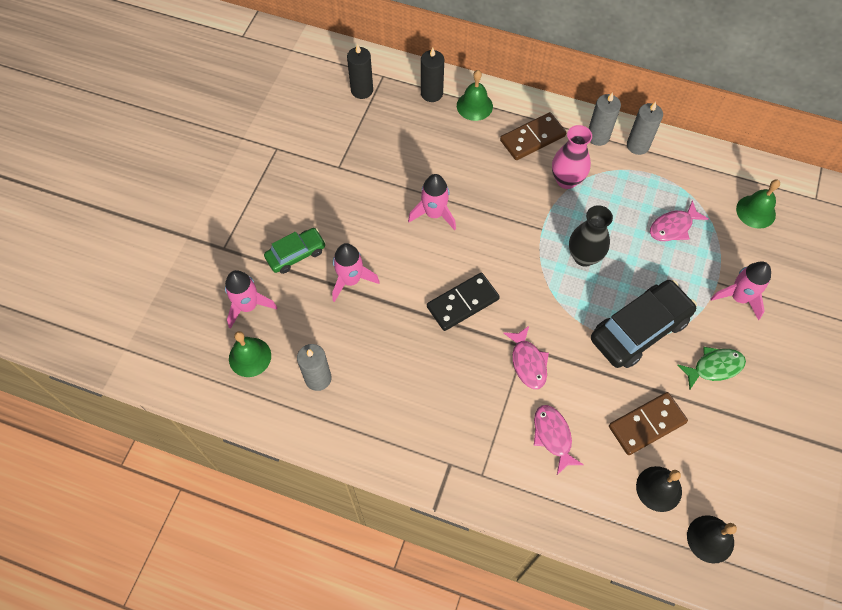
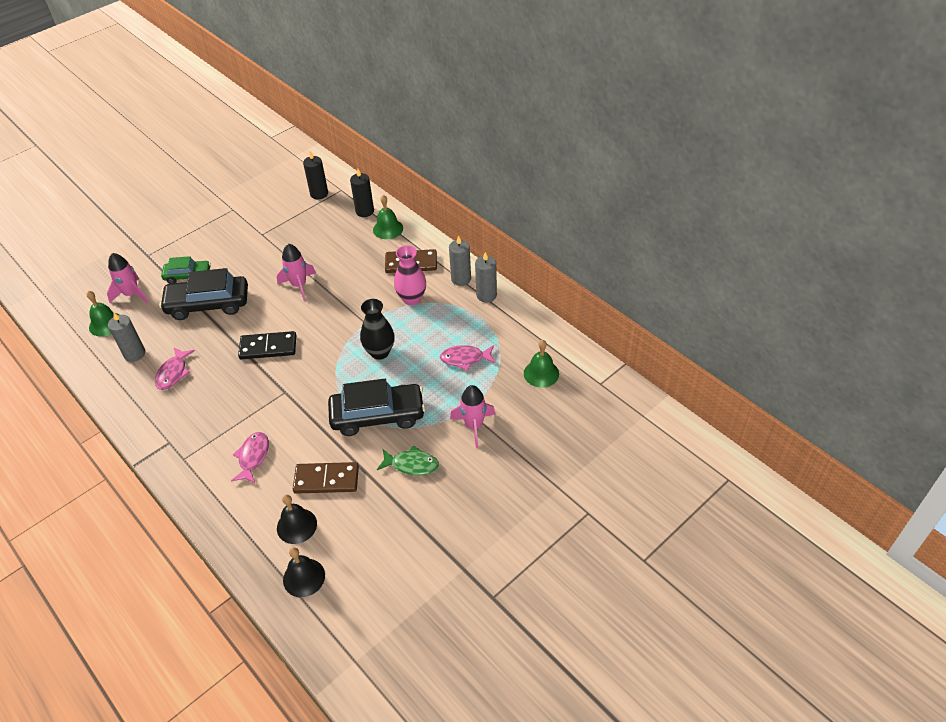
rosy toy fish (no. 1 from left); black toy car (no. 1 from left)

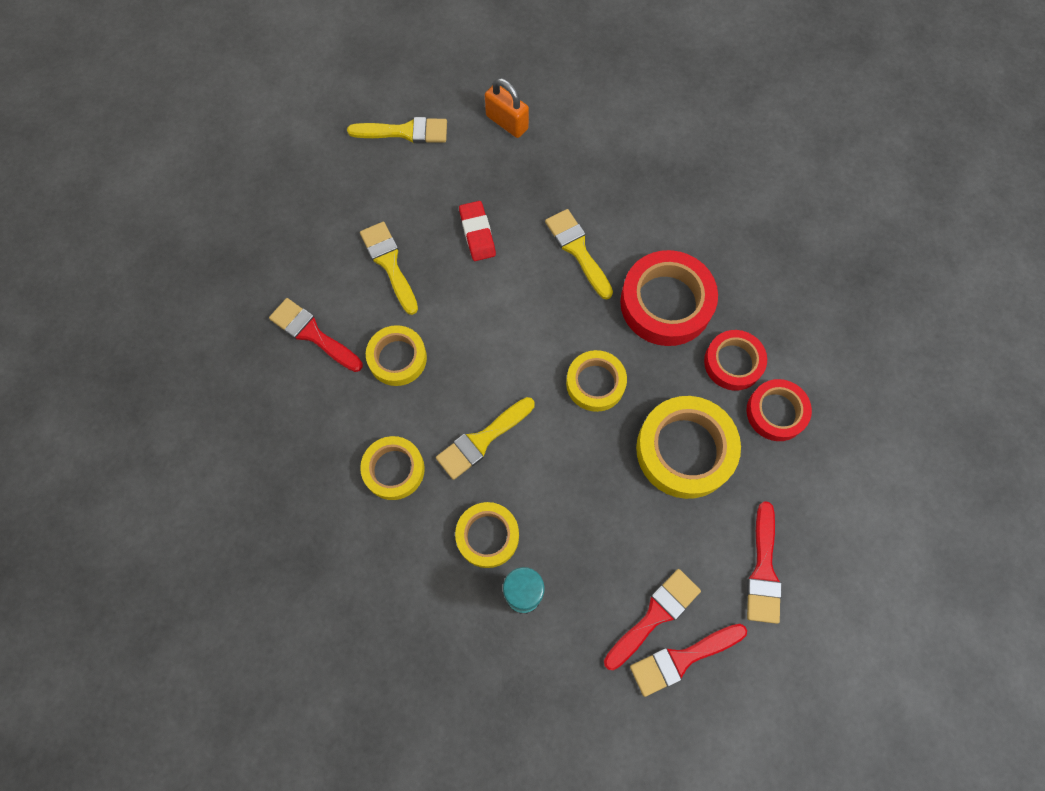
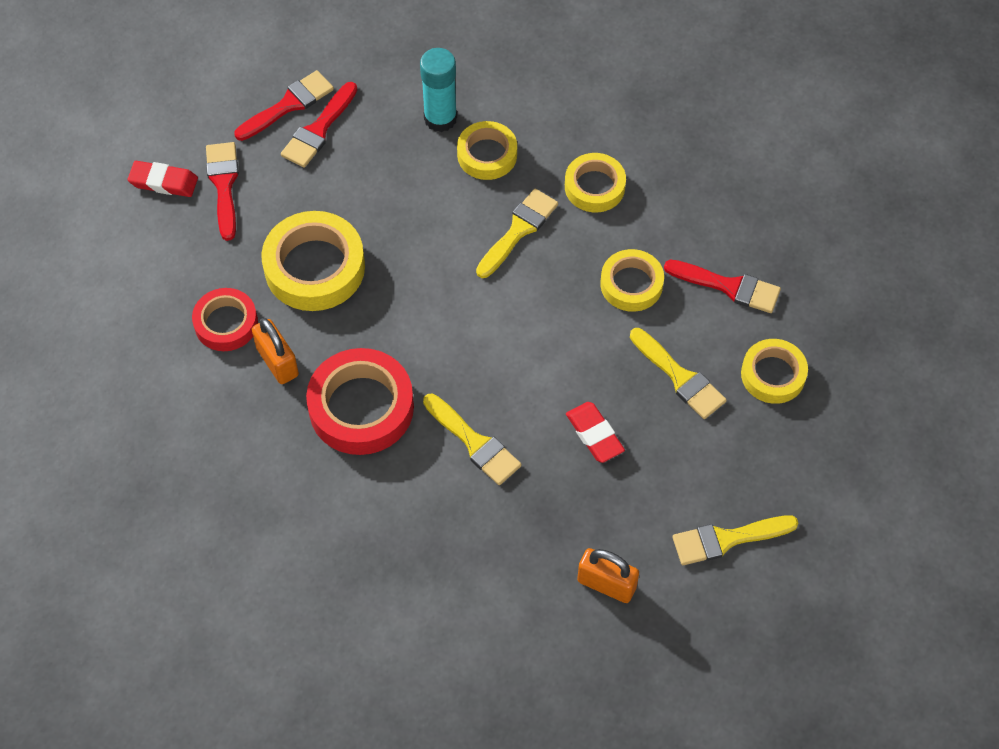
crimson pencil eraser (no. 1 from left); orange padlock (no. 1 from left); golden sticky tape (no. 5 from left)

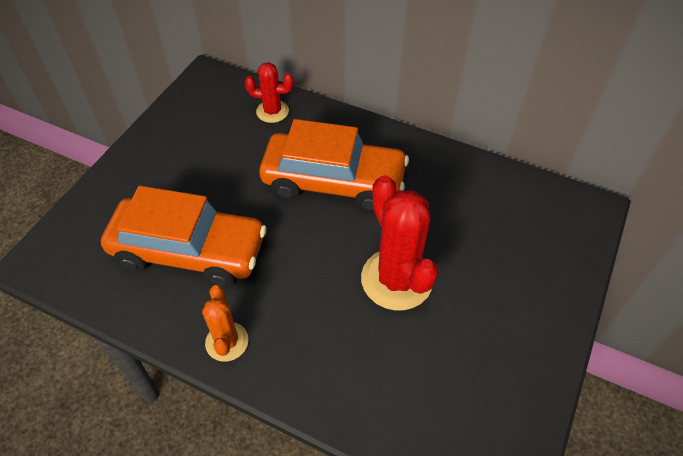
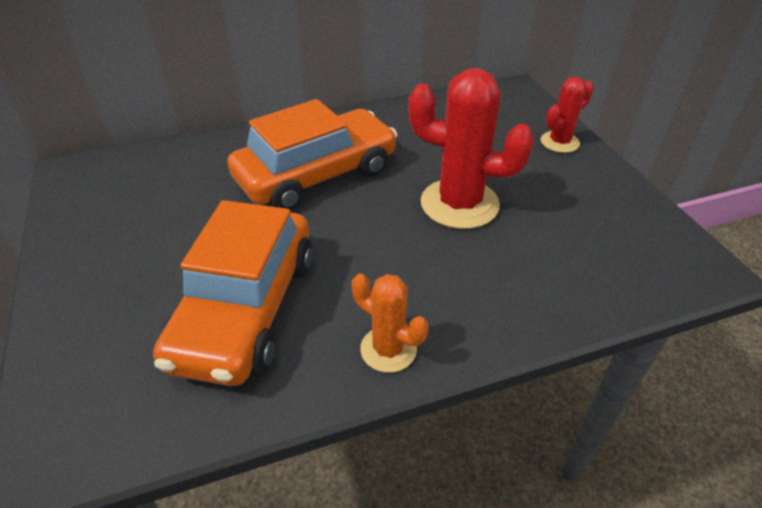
orange toy car (no. 1 from left); crimson cactus (no. 2 from left)

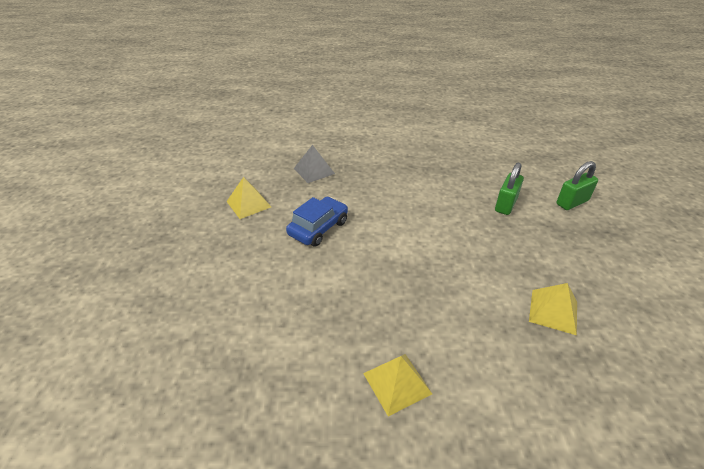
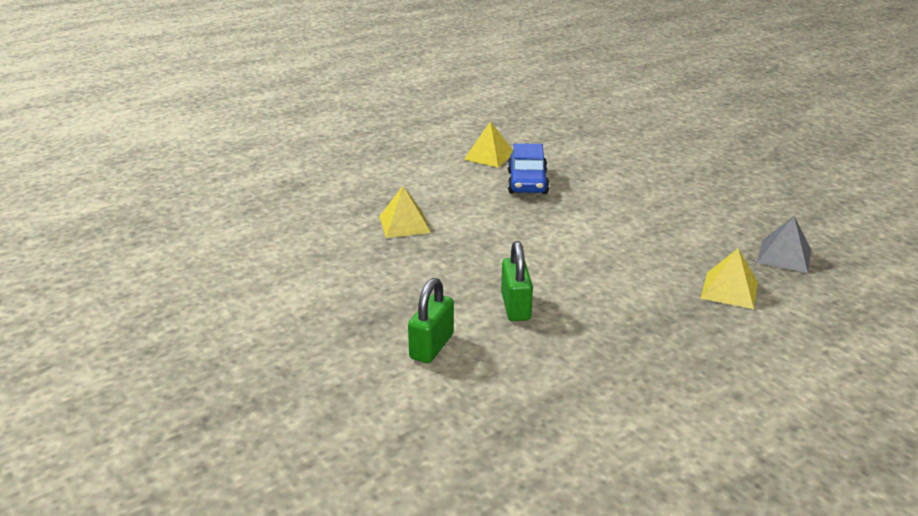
royal blue toy car; golden solid pyramid (no. 3 from left)

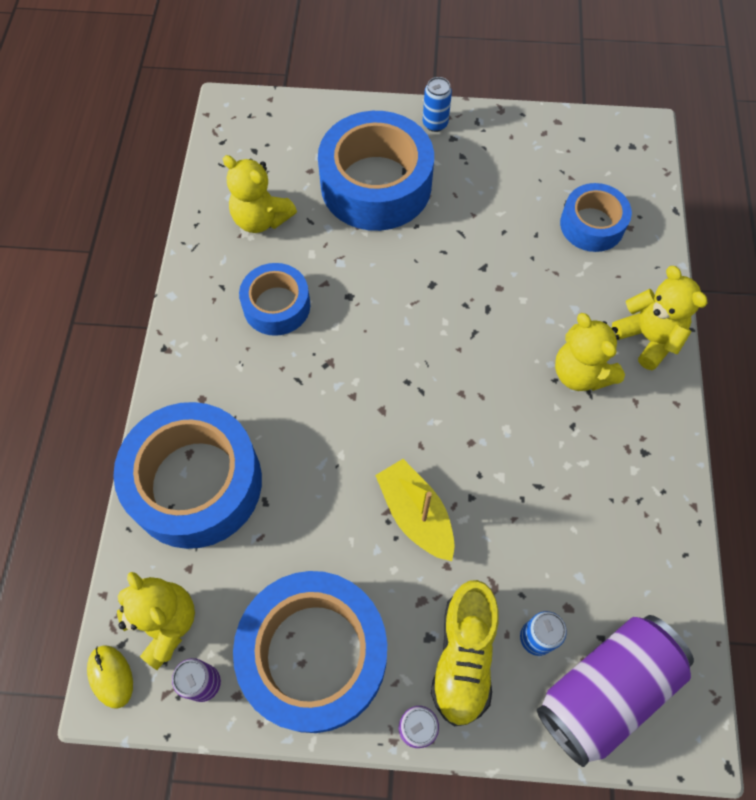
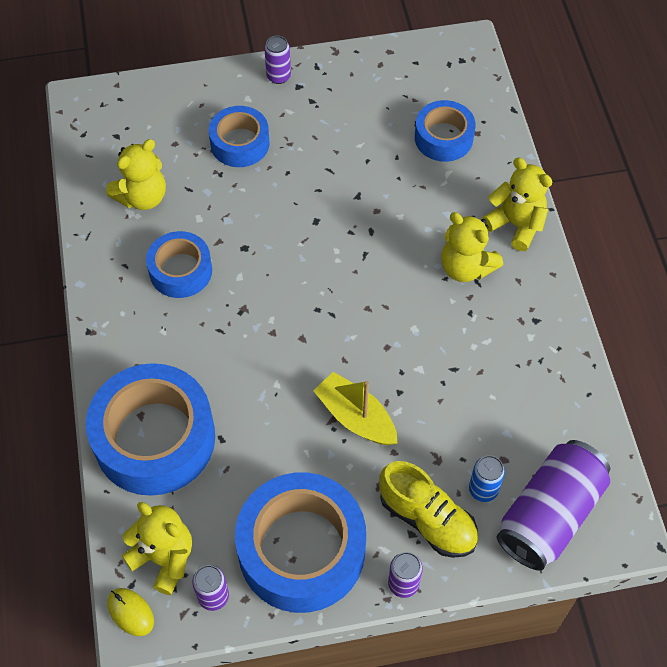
golden teddy bear (no. 1 from left); royal blue sticky tape (no. 3 from left); royal purple can (no. 2 from left); golden shoe

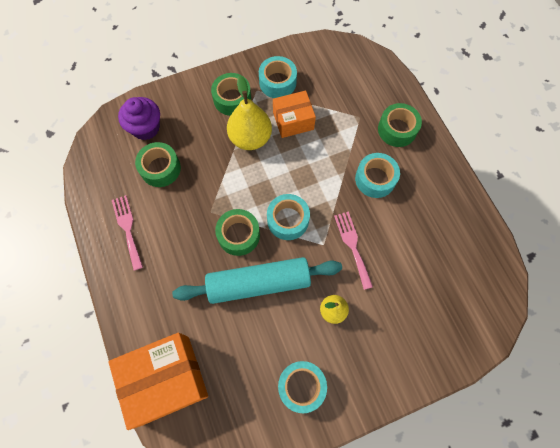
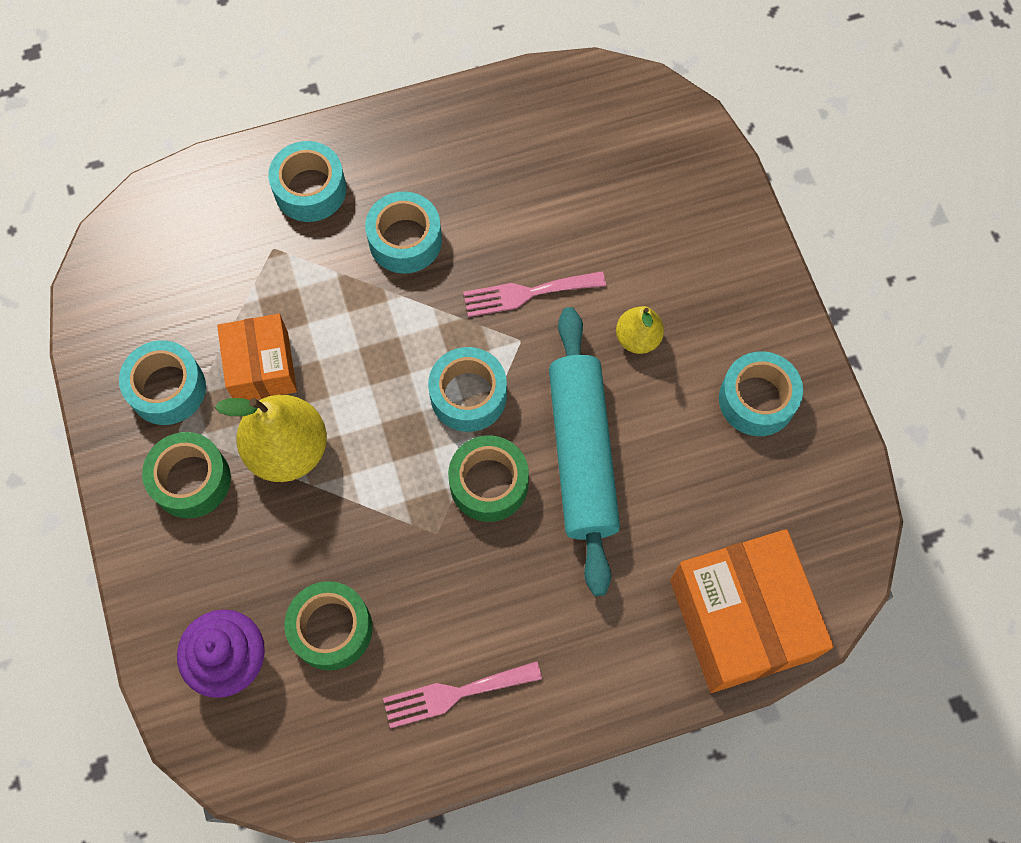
turquoise sticky tape (no. 2 from left)

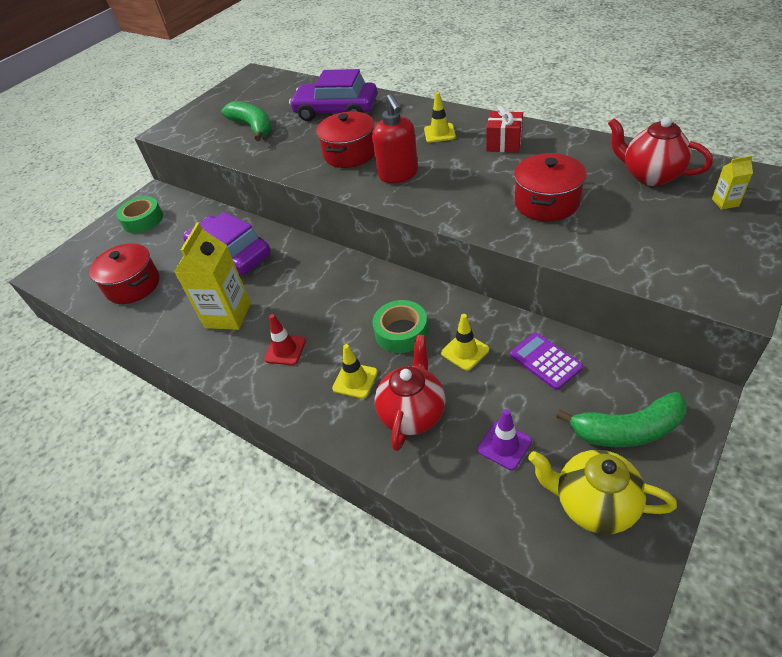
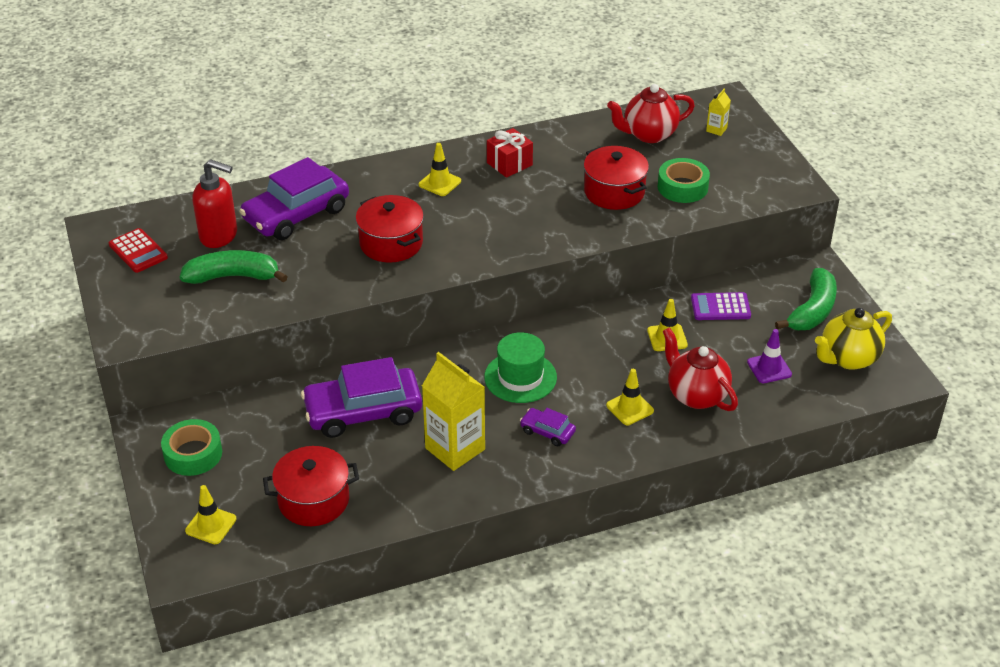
crimson calculator; golden safety cone (no. 1 from left); crimson soap pump; green top hat; royal purple toy car (no. 3 from left); green sticky tape (no. 2 from left)

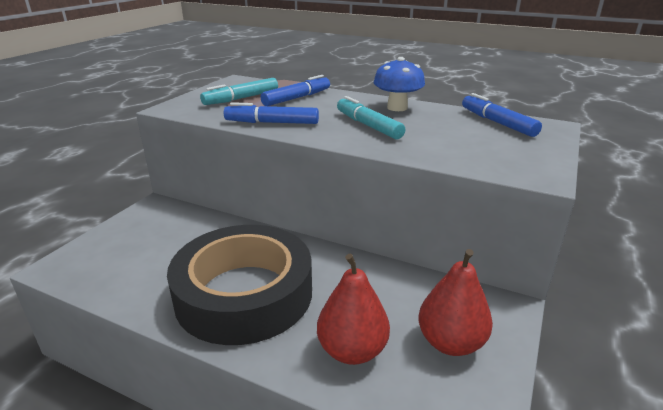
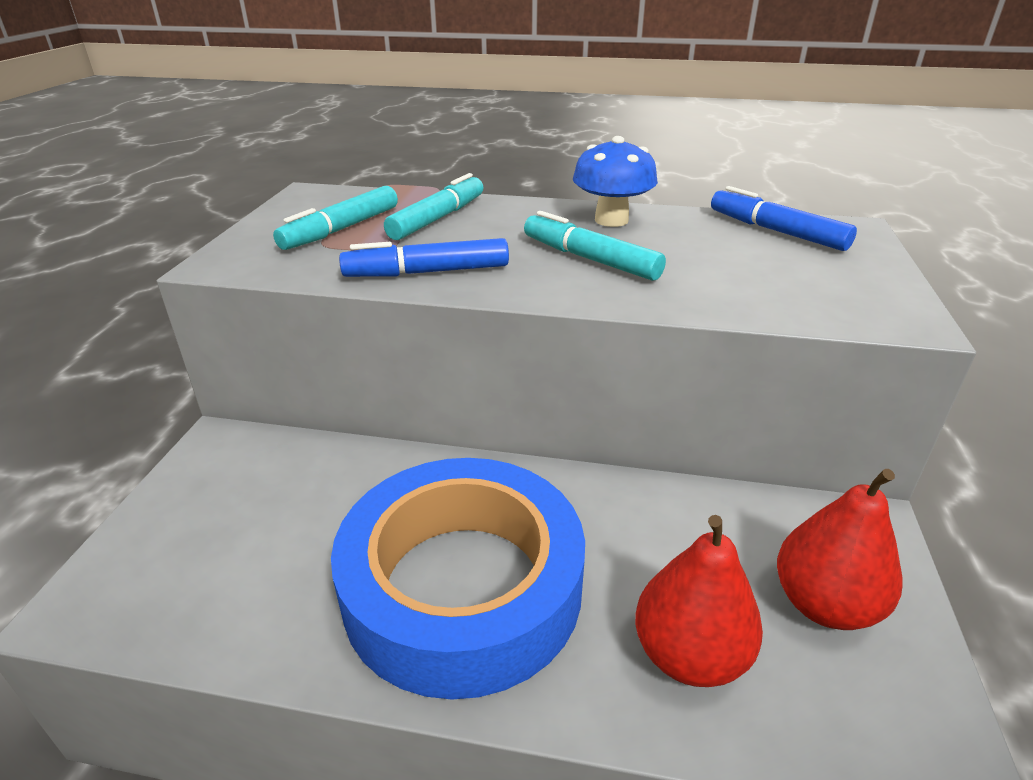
royal blue sticky tape; turquoise marker pen (no. 2 from left)

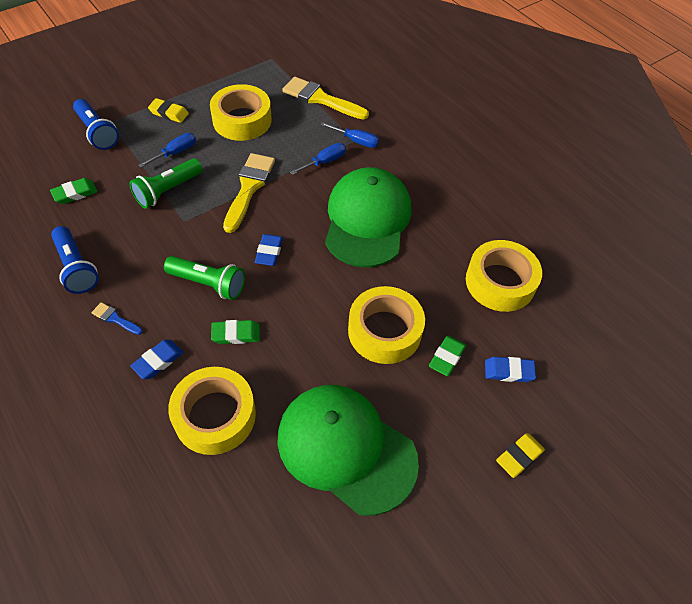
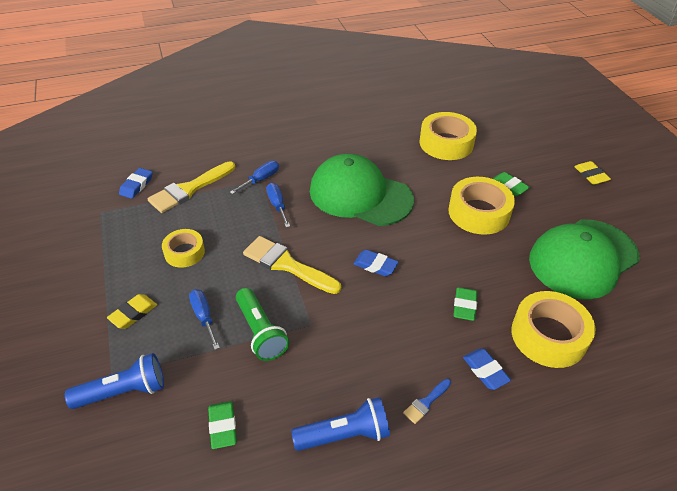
royal blue pencil eraser (no. 1 from left); golden sticky tape (no. 1 from left); green flashlight (no. 2 from left in the first image)

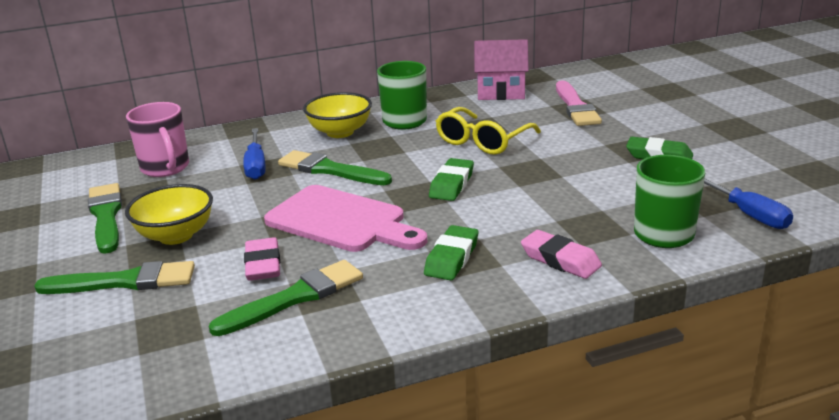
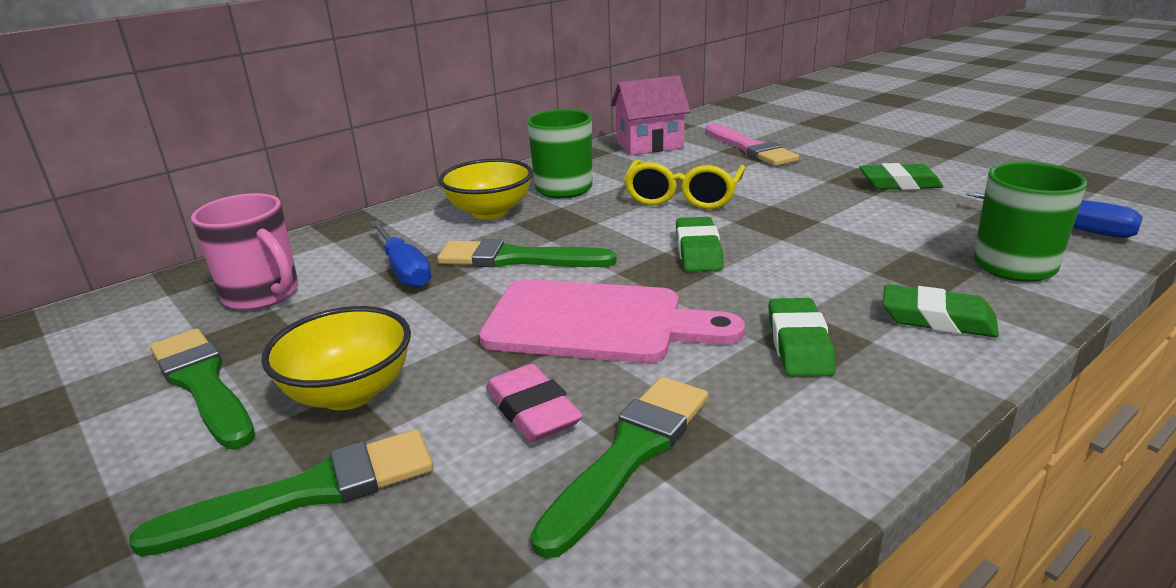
green pencil eraser (no. 4 from left)

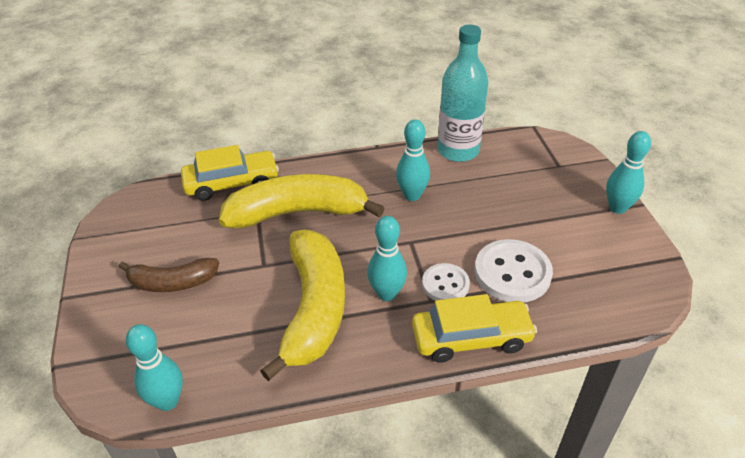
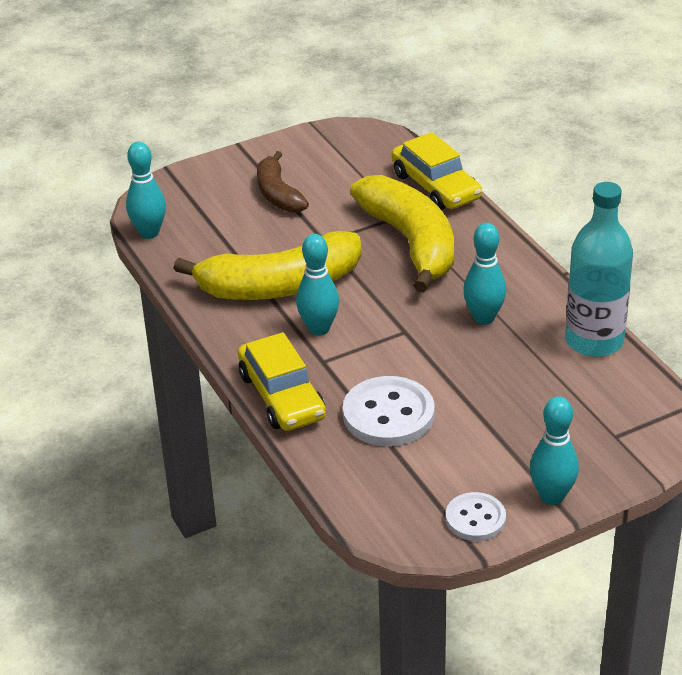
snow-white sewing button (no. 2 from left)

